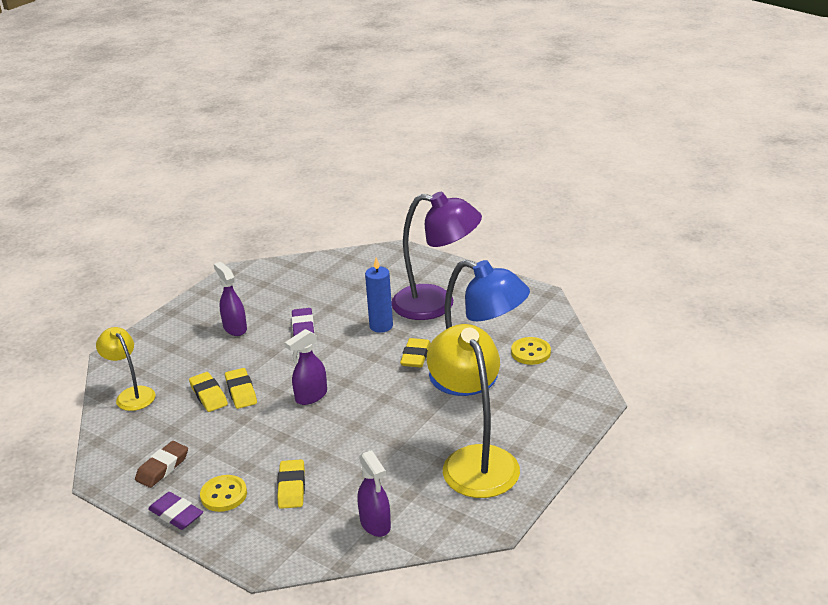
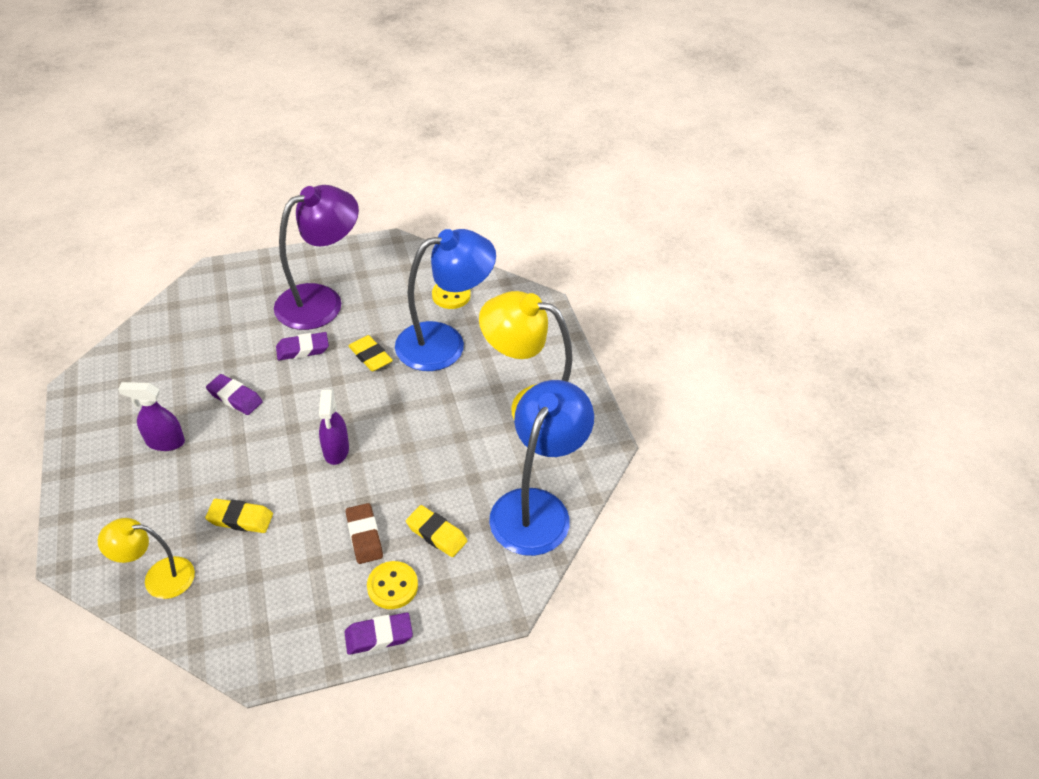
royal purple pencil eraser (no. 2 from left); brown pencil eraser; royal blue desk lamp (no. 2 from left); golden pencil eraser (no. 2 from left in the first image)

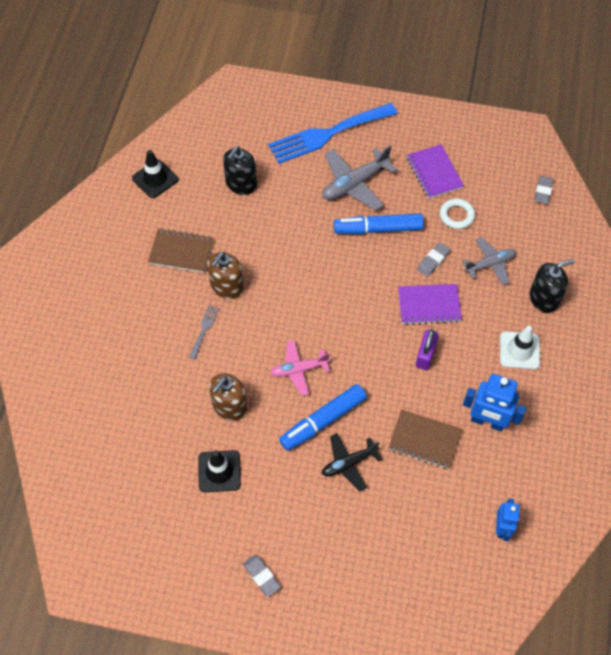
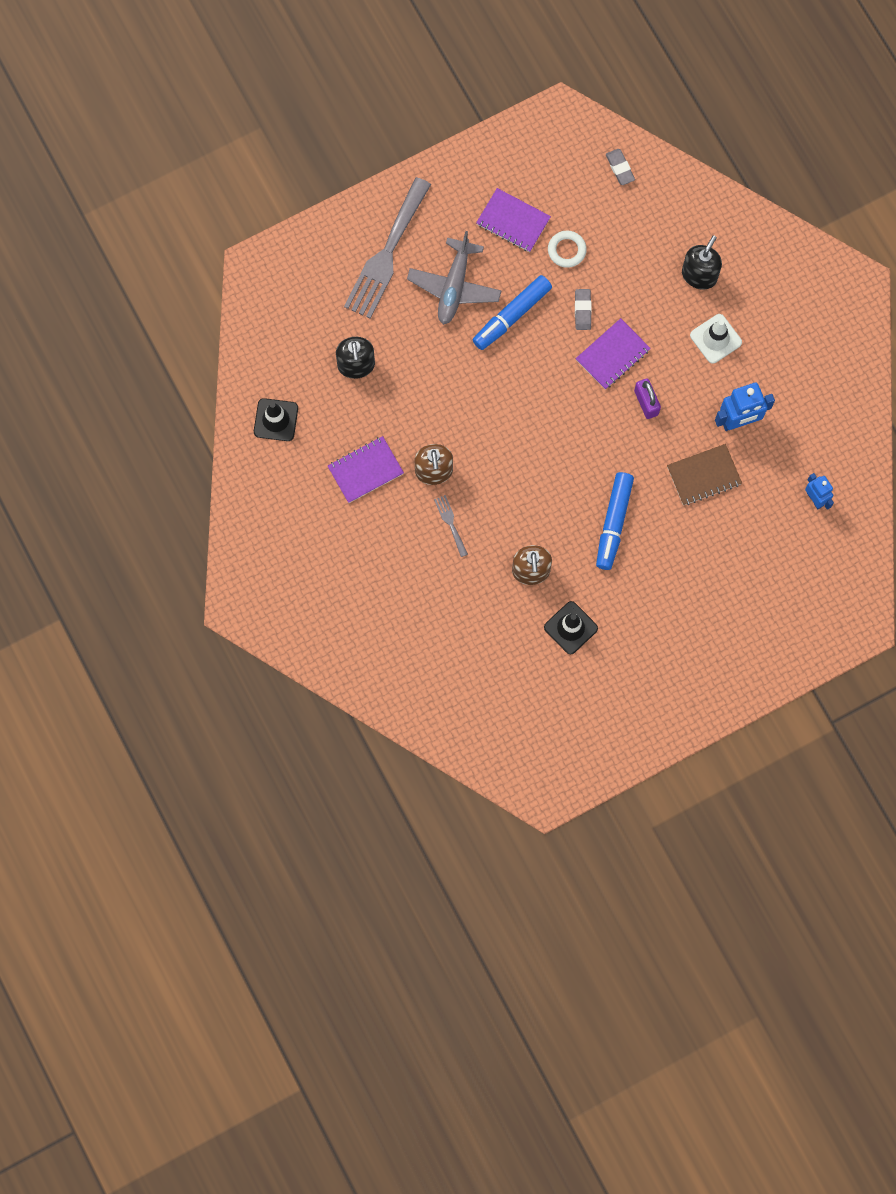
royal purple notebook (no. 1 from left); grey table fork (no. 1 from left); grey pencil eraser (no. 1 from left in the first image); rosy aeroplane; black aeroplane; grey aeroplane (no. 2 from left in the first image)

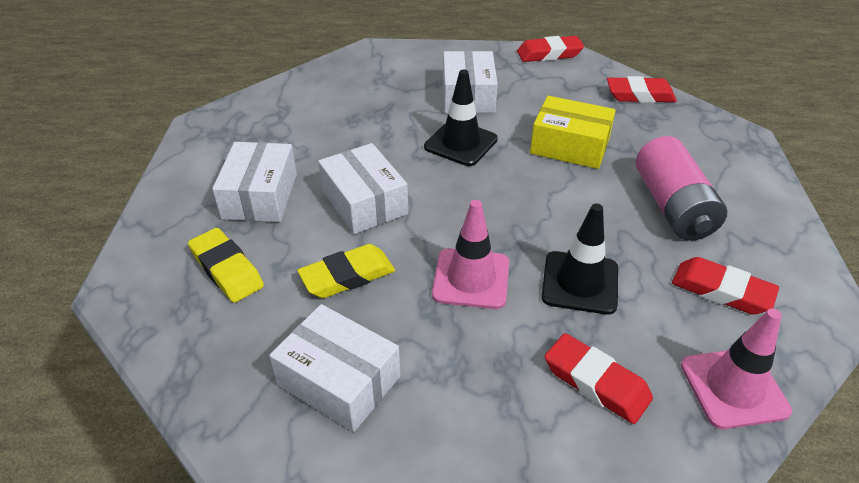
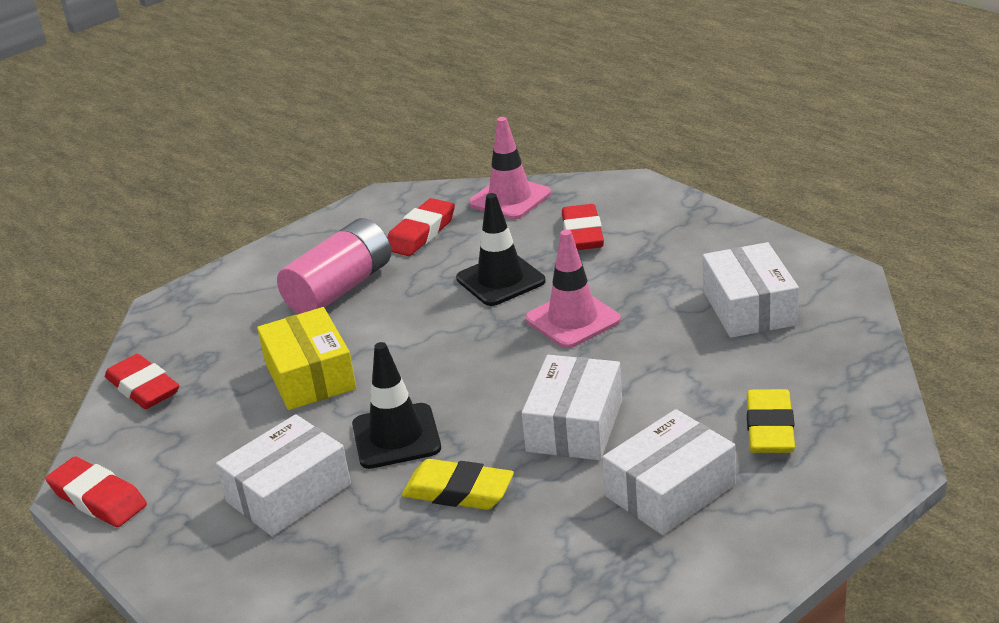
crimson pencil eraser (no. 3 from left); golden pencil eraser (no. 1 from left)

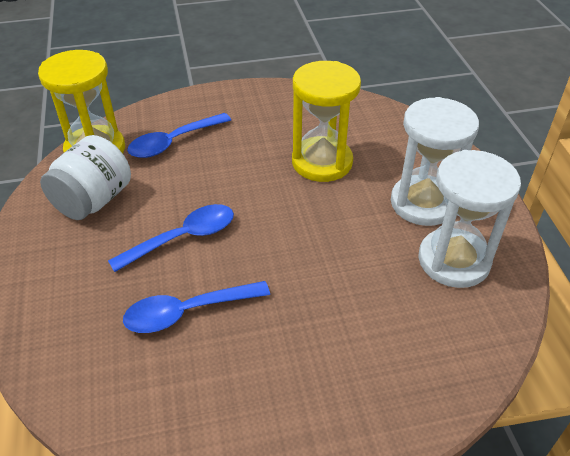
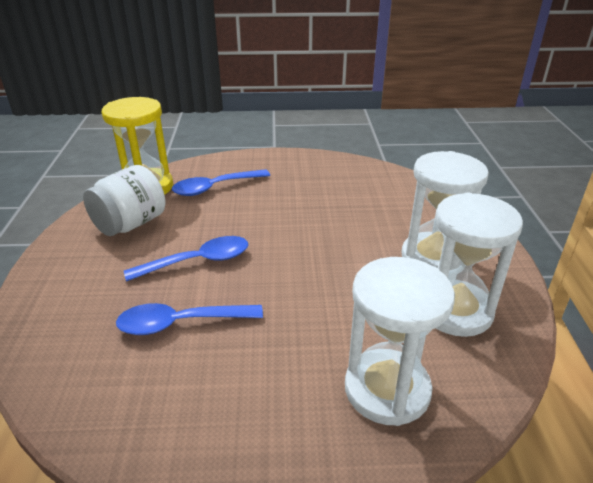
snow-white hourglass (no. 1 from left); golden hourglass (no. 2 from left in the first image)

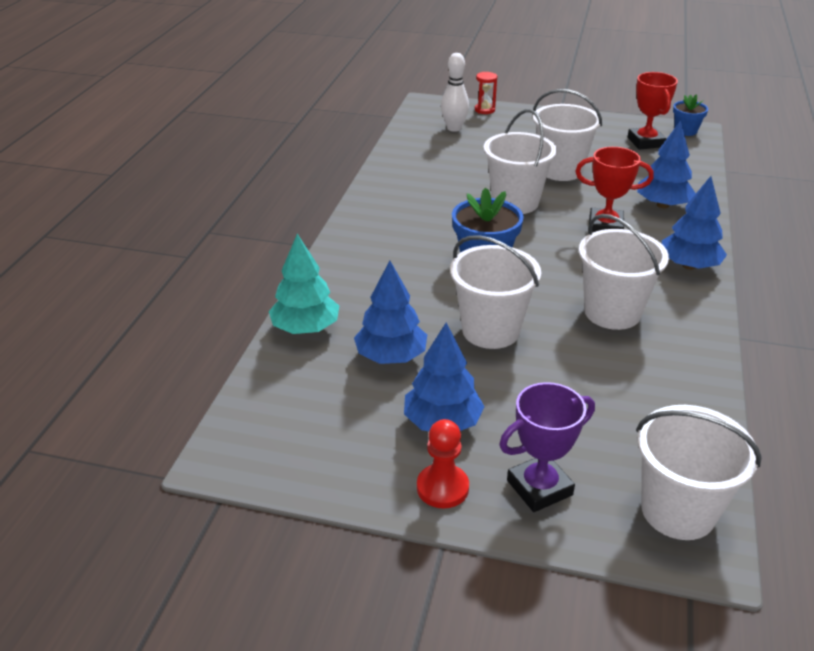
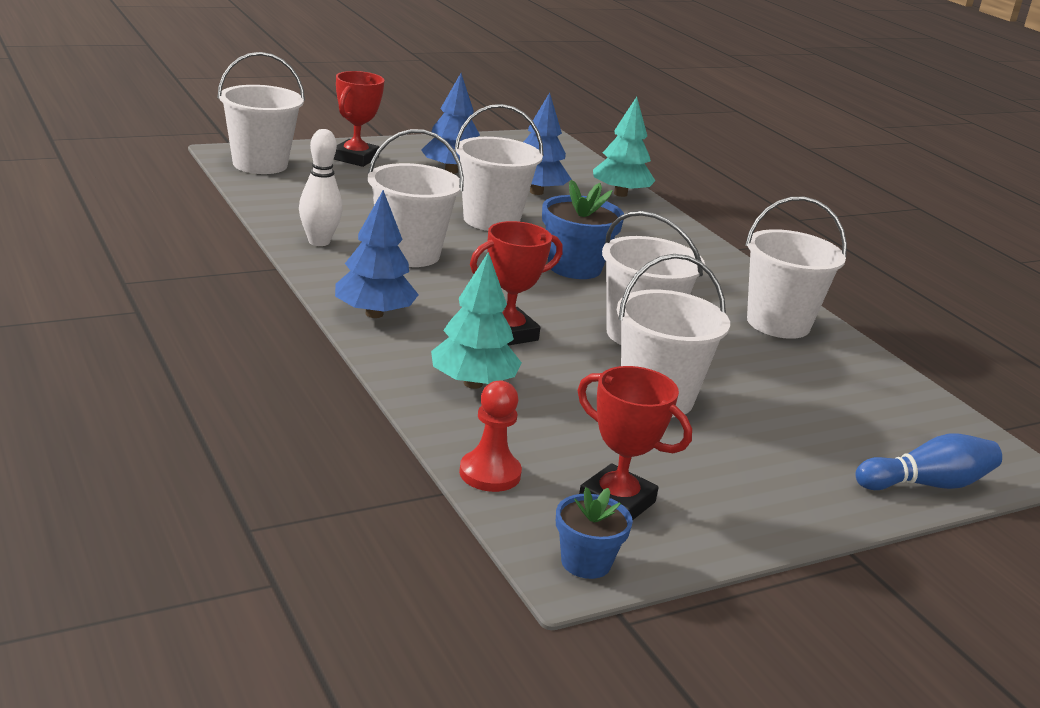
snow-white tenpin; crimson award cup (no. 1 from left); turquoise toy tree (no. 1 from left); crimson chess pawn; snow-white sand bucket (no. 6 from left); royal blue tenpin

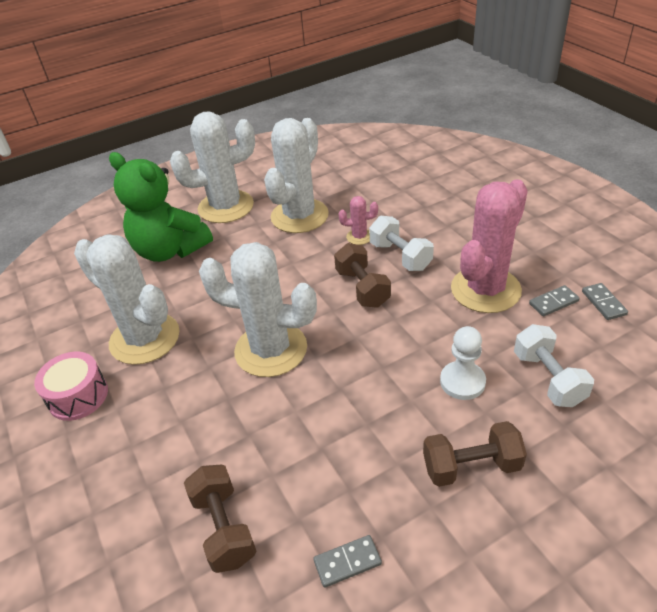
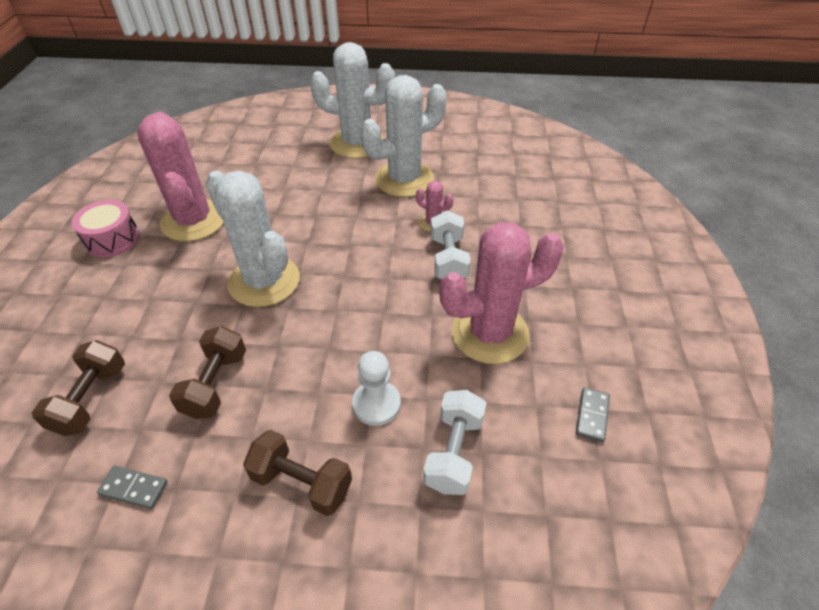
rosy cactus (no. 1 from left); brown free weight (no. 2 from left); green teddy bear; grey domino (no. 2 from left in the first image)

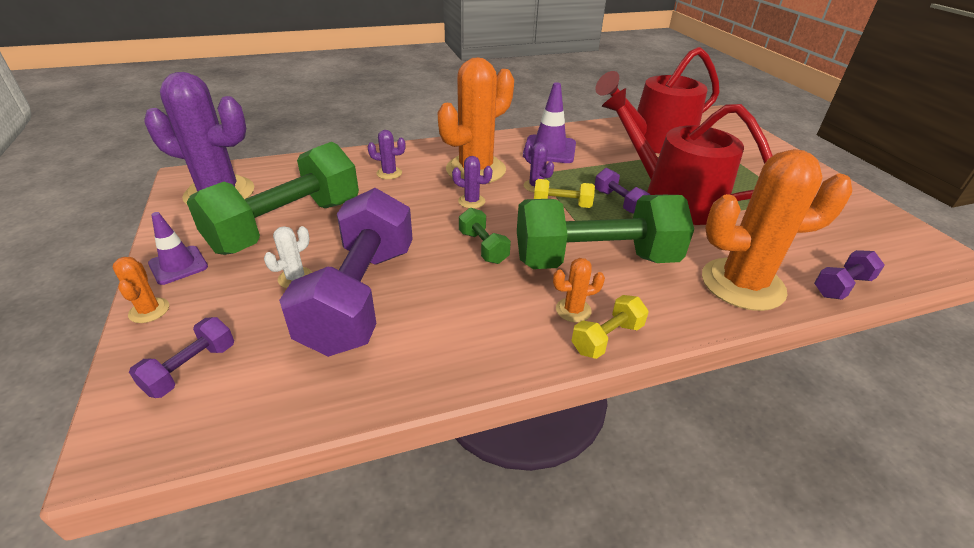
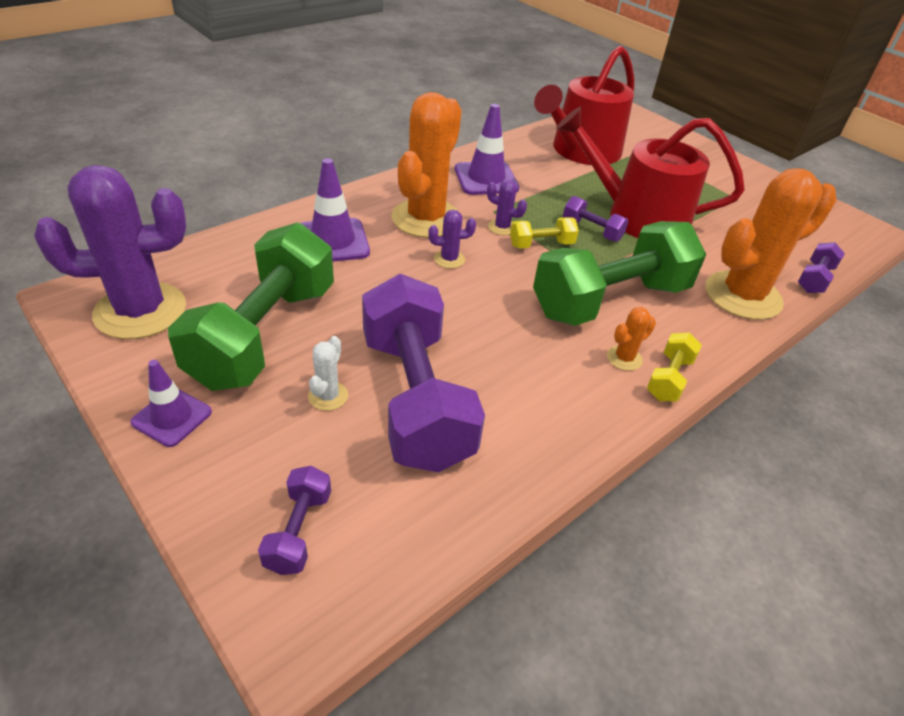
royal purple safety cone (no. 2 from left); orange cactus (no. 1 from left in the first image); green free weight (no. 2 from left in the first image)

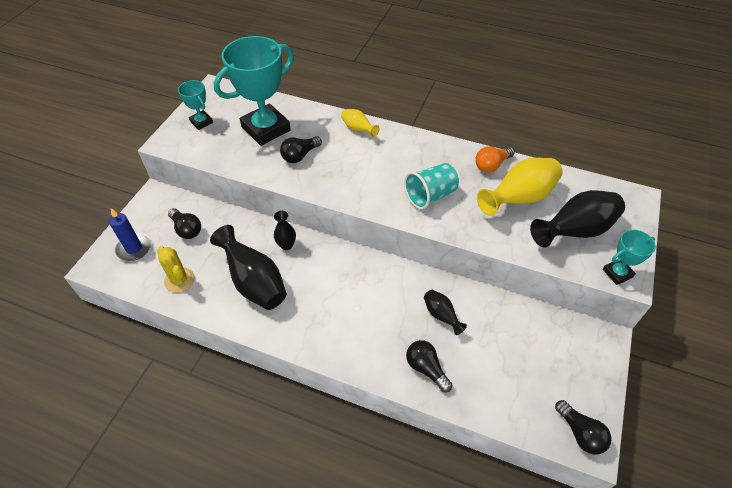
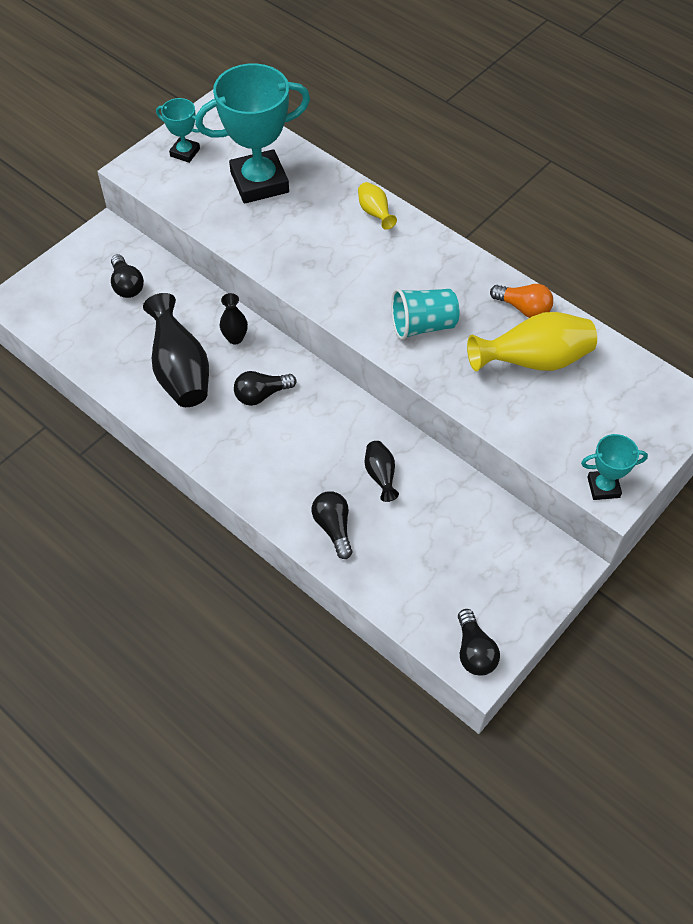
turquoise award cup (no. 1 from left); black bulb (no. 2 from left); orange bulb; royal blue candle; golden cactus; black tall vase (no. 4 from left in the first image)

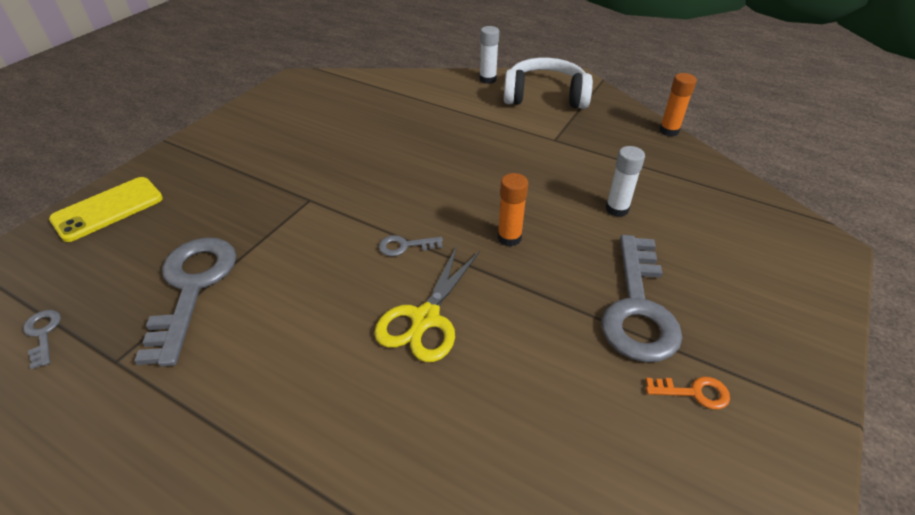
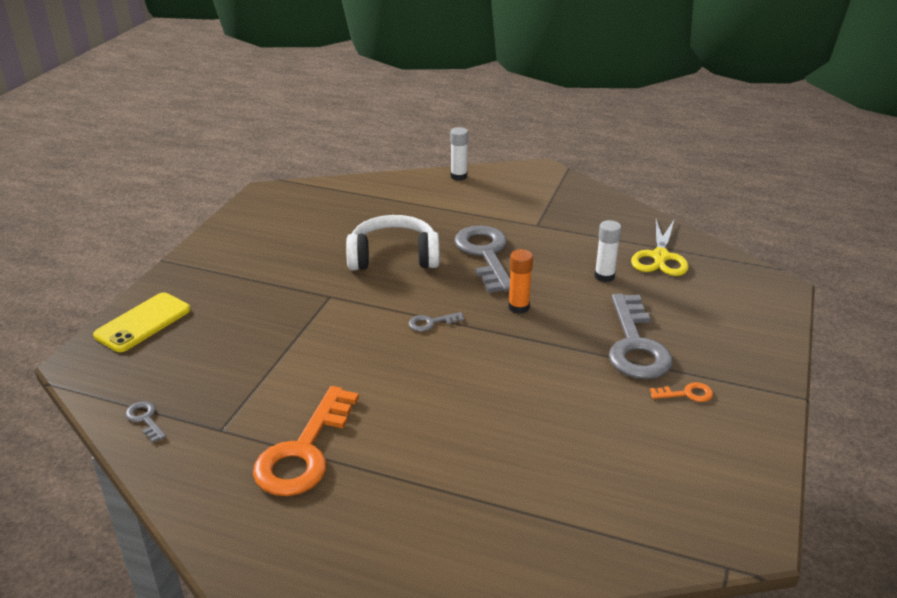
orange key (no. 1 from left); snow-white headphones; grey key (no. 3 from left); golden pair of scissors; orange glue (no. 2 from left in the first image)

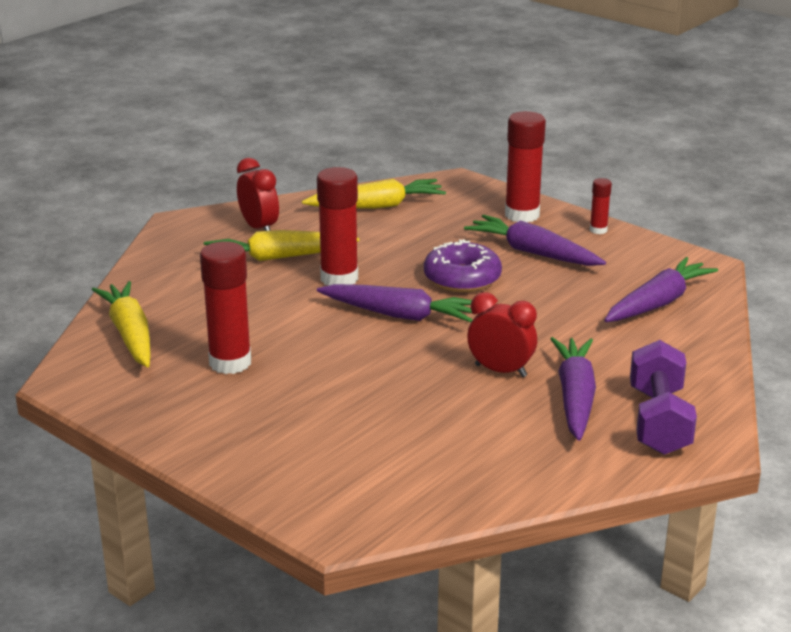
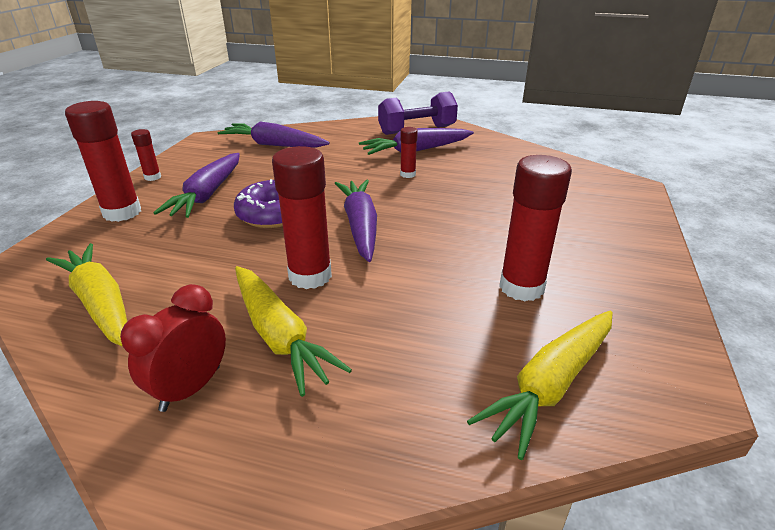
crimson glue (no. 4 from left)

